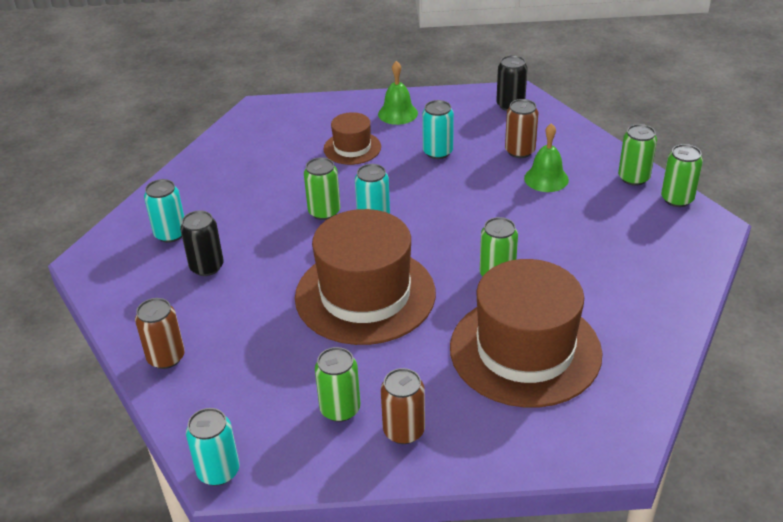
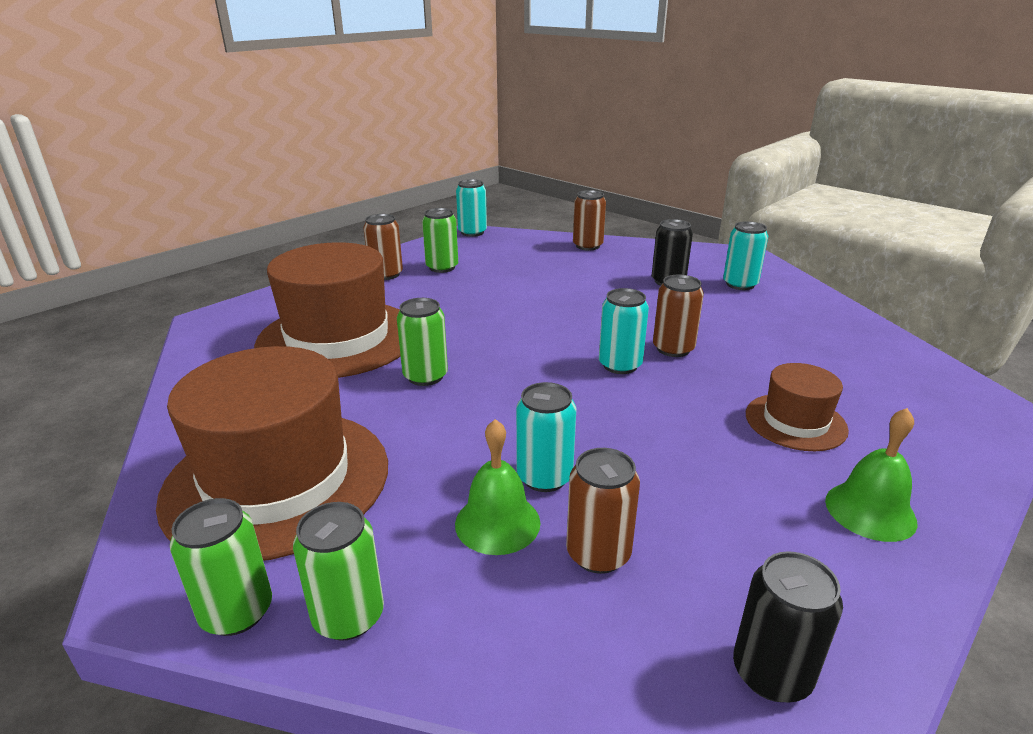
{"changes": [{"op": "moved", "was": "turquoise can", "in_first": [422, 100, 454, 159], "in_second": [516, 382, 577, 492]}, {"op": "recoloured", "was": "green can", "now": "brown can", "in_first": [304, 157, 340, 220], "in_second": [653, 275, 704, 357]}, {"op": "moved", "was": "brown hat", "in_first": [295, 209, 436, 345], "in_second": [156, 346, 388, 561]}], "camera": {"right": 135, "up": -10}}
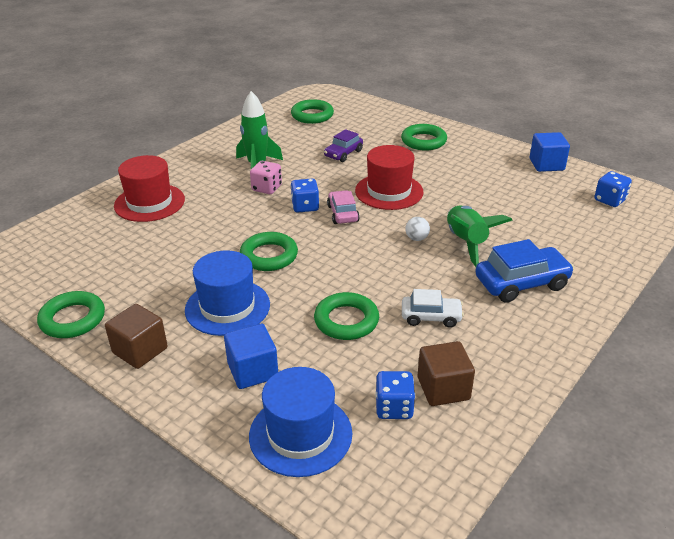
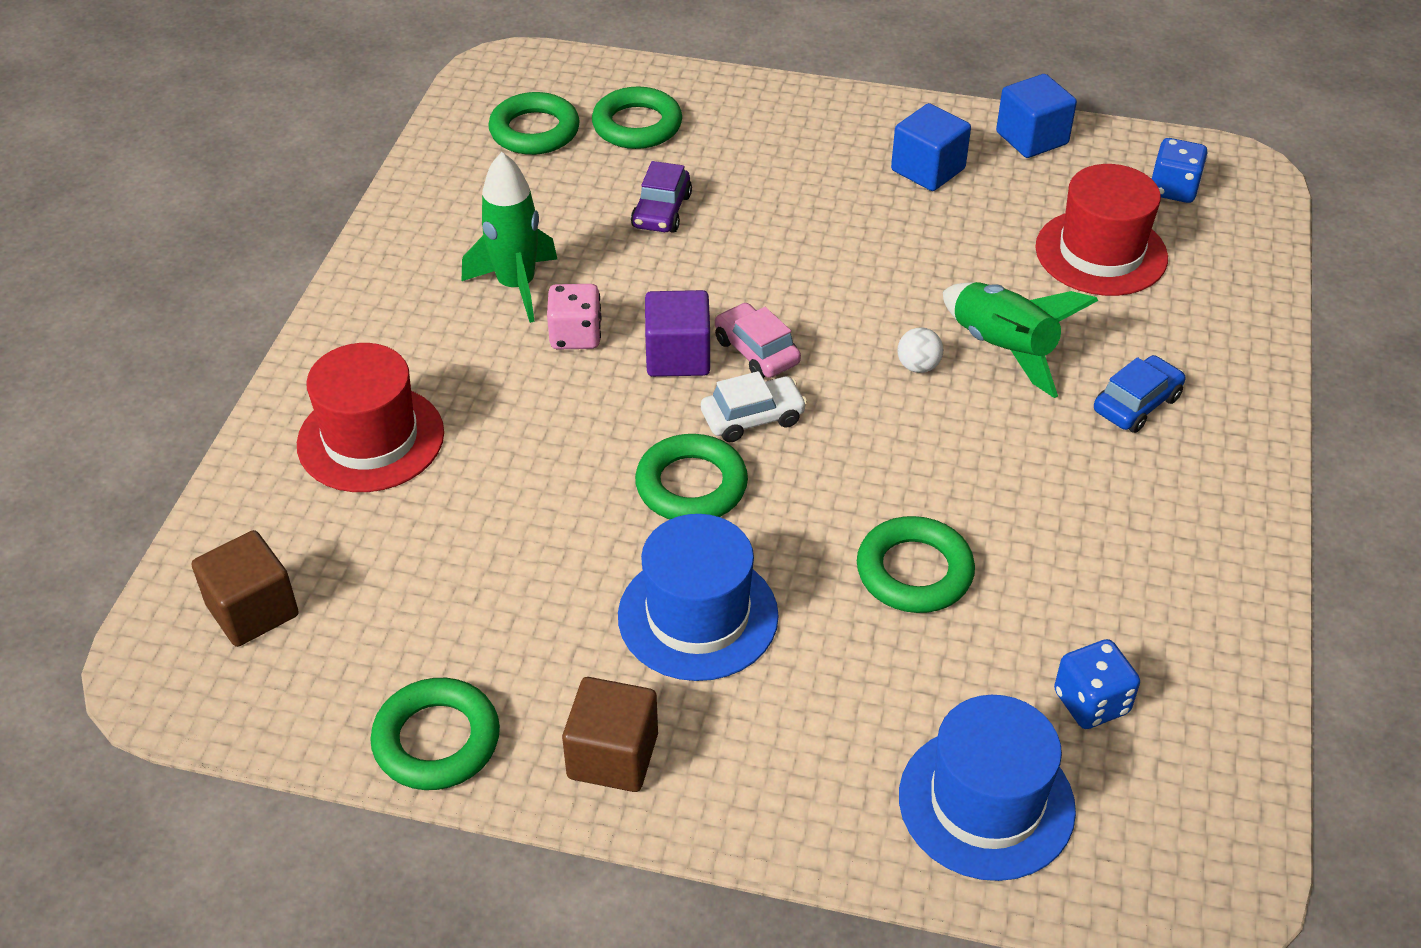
{"changes": [{"op": "moved", "was": "green ring", "in_first": [401, 124, 447, 151], "in_second": [592, 87, 682, 149]}, {"op": "moved", "was": "red hat", "in_first": [355, 145, 424, 210], "in_second": [1035, 164, 1168, 296]}, {"op": "replaced", "was": "blue dice", "now": "purple cube", "in_first": [291, 179, 319, 212], "in_second": [645, 290, 710, 377]}, {"op": "resized", "was": "blue car", "in_first": [475, 239, 574, 303], "in_second": [1094, 355, 1186, 433], "ratio": 0.62}, {"op": "moved", "was": "white car", "in_first": [402, 289, 464, 328], "in_second": [701, 371, 807, 442]}, {"op": "moved", "was": "blue cube", "in_first": [224, 324, 278, 389], "in_second": [891, 103, 971, 191]}, {"op": "moved", "was": "brown cube", "in_first": [418, 341, 475, 406], "in_second": [192, 530, 299, 647]}], "camera": {"right": -25, "up": 10}}
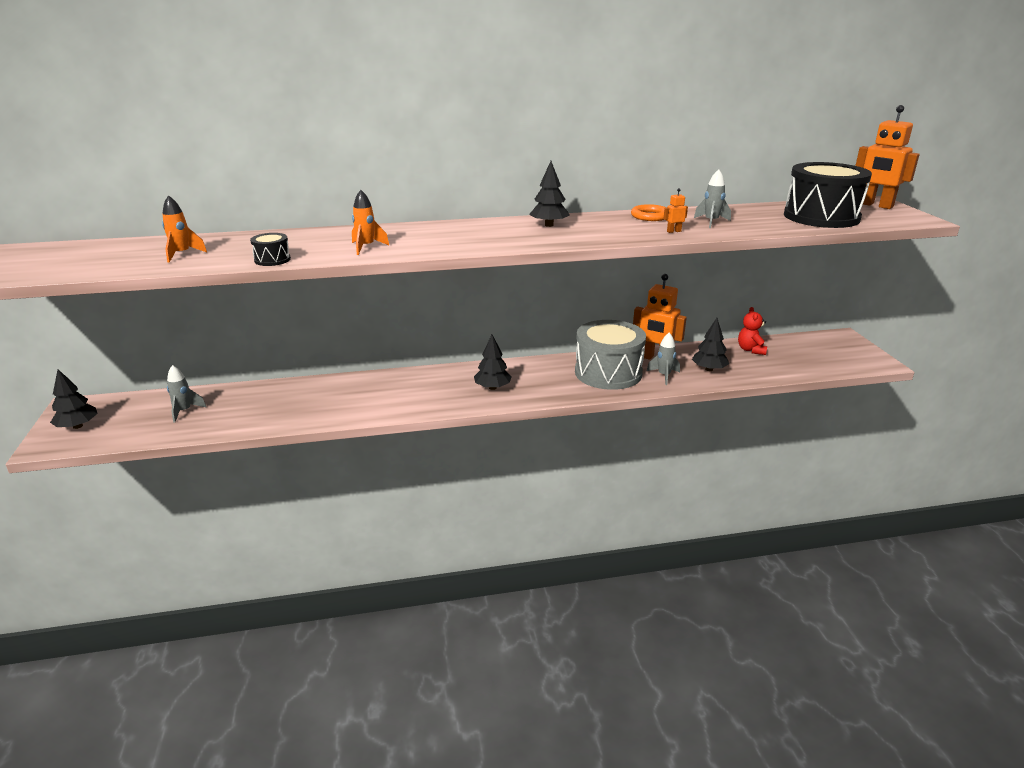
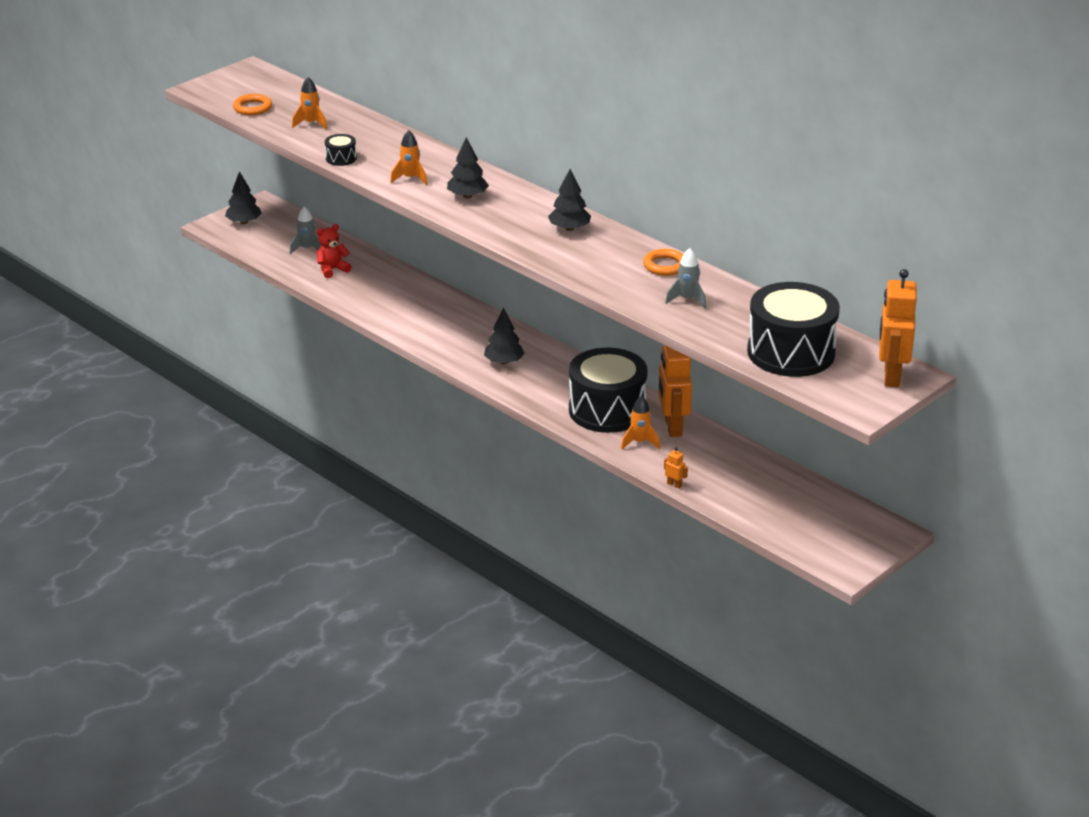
{"changes": [{"op": "moved", "was": "orange robot", "in_first": [663, 188, 688, 233], "in_second": [664, 447, 688, 489]}, {"op": "moved", "was": "red teddy bear", "in_first": [738, 307, 767, 355], "in_second": [317, 224, 352, 278]}, {"op": "moved", "was": "black tree", "in_first": [692, 318, 729, 371], "in_second": [447, 137, 489, 198]}, {"op": "recoloured", "was": "grey drum", "now": "black drum", "in_first": [575, 320, 646, 390], "in_second": [569, 348, 648, 433]}, {"op": "recoloured", "was": "grey rocket", "now": "orange rocket", "in_first": [647, 333, 680, 385], "in_second": [621, 396, 660, 450]}, {"op": "added", "now": "orange ring", "in_second": [233, 94, 272, 115]}], "camera": {"right": 55, "up": 5}}
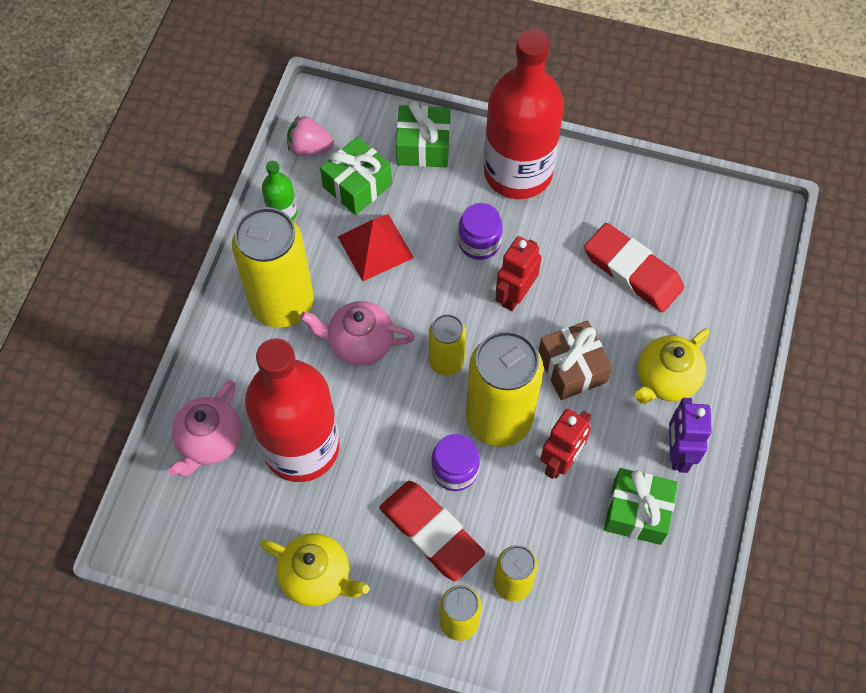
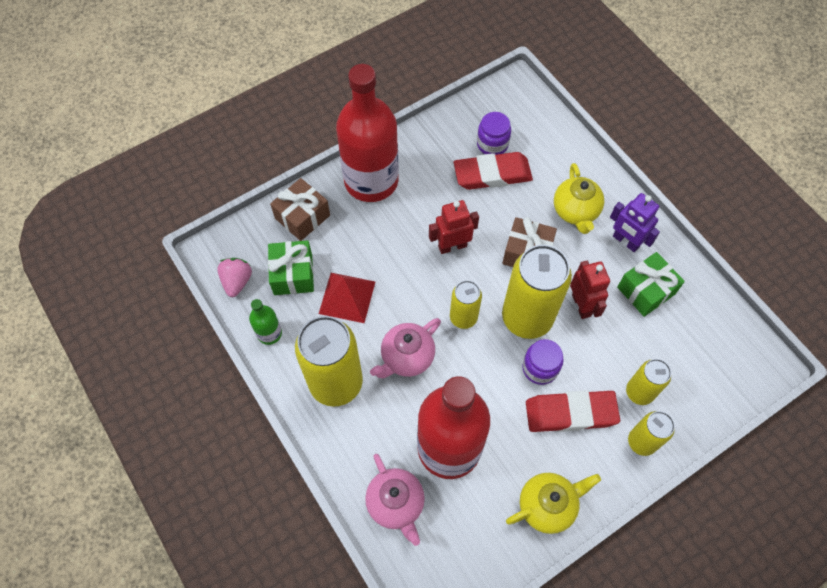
{"changes": [{"op": "recoloured", "was": "green gift", "now": "brown gift", "in_first": [396, 101, 450, 167], "in_second": [270, 178, 330, 241]}, {"op": "turned", "was": "pink strawberry", "in_first": [287, 116, 334, 156], "in_second": [217, 258, 252, 297], "clockwise": 135}, {"op": "moved", "was": "purple jar", "in_first": [458, 203, 503, 260], "in_second": [477, 112, 511, 155]}, {"op": "turned", "was": "red robot", "in_first": [496, 236, 542, 311], "in_second": [429, 200, 479, 254], "clockwise": 90}], "camera": {"right": -50, "up": 0}}
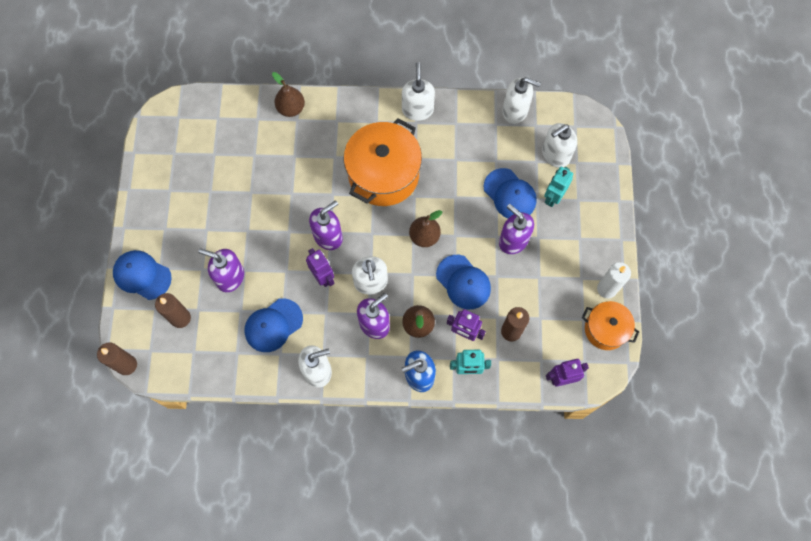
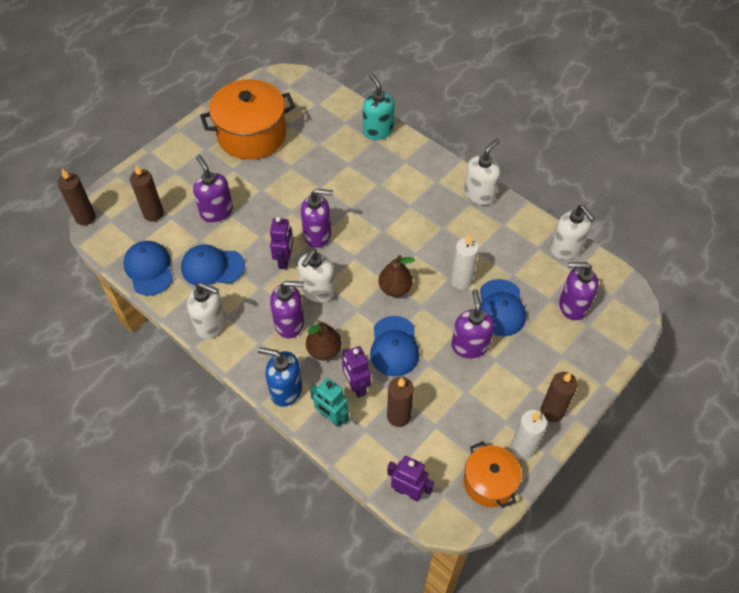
{"changes": [{"op": "replaced", "was": "brown pear", "now": "turquoise soap dispenser", "in_first": [272, 72, 305, 117], "in_second": [363, 73, 394, 140]}, {"op": "moved", "was": "orange pot", "in_first": [344, 119, 422, 206], "in_second": [200, 79, 295, 160]}, {"op": "recoloured", "was": "white soap dispenser", "now": "purple soap dispenser", "in_first": [542, 123, 577, 168], "in_second": [559, 262, 598, 320]}, {"op": "removed", "was": "turquoise robot", "in_first": [544, 167, 573, 207]}, {"op": "moved", "was": "blue cap", "in_first": [113, 250, 172, 300], "in_second": [123, 241, 173, 296]}, {"op": "added", "now": "white candle", "in_second": [451, 235, 479, 290]}, {"op": "added", "now": "brown candle", "in_second": [540, 372, 578, 422]}], "camera": {"right": 40, "up": -15}}
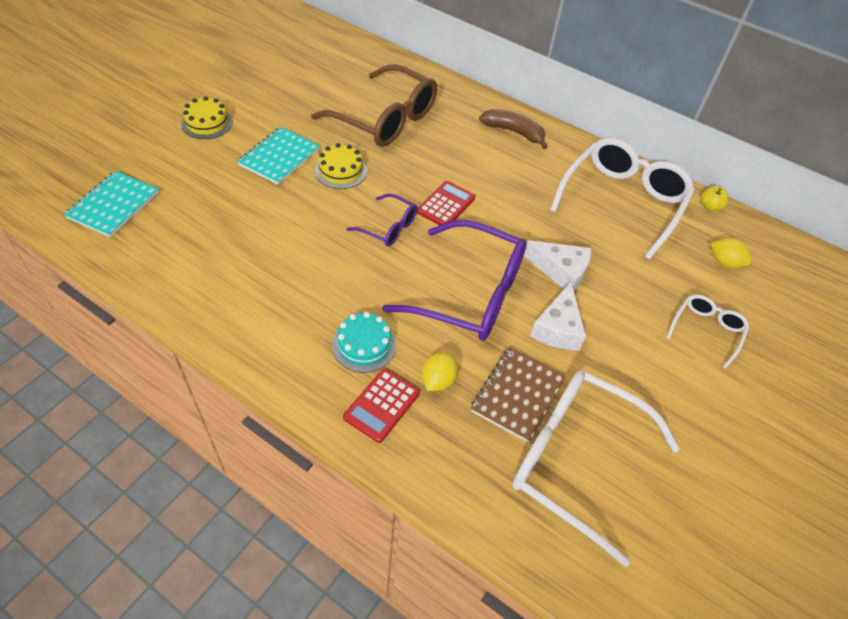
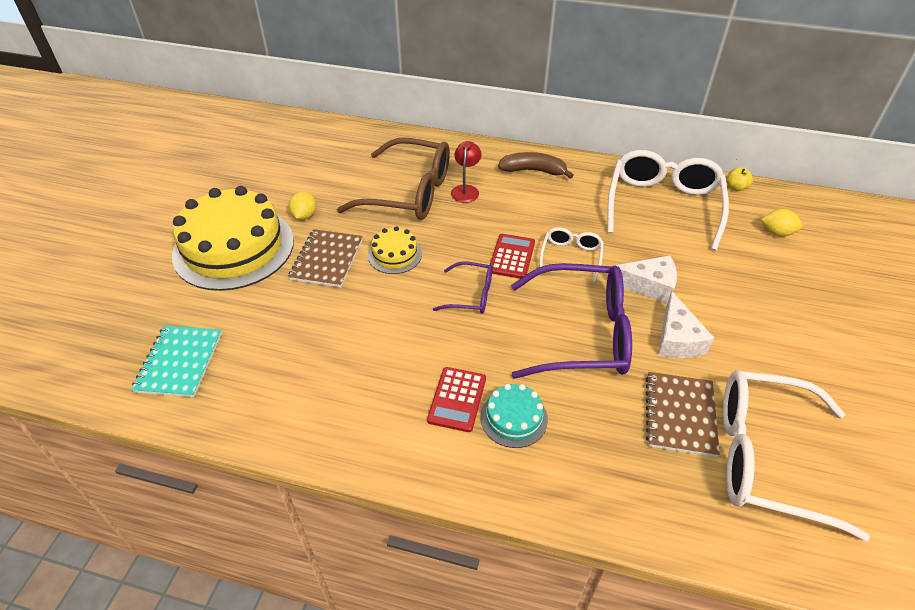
{"changes": [{"op": "resized", "was": "yellow cake", "in_first": [181, 96, 233, 139], "in_second": [172, 186, 294, 291], "ratio": 2.21}, {"op": "recoloured", "was": "turquoise notebook", "now": "brown notebook", "in_first": [237, 127, 320, 185], "in_second": [288, 229, 362, 288]}, {"op": "moved", "was": "white glasses", "in_first": [666, 294, 749, 369], "in_second": [540, 227, 604, 282]}, {"op": "moved", "was": "yellow lemon", "in_first": [422, 352, 458, 391], "in_second": [289, 191, 316, 220]}, {"op": "moved", "was": "red calculator", "in_first": [343, 369, 420, 443], "in_second": [427, 367, 486, 432]}, {"op": "added", "now": "red lamp", "in_second": [451, 141, 482, 203]}], "camera": {"right": -15, "up": -5}}
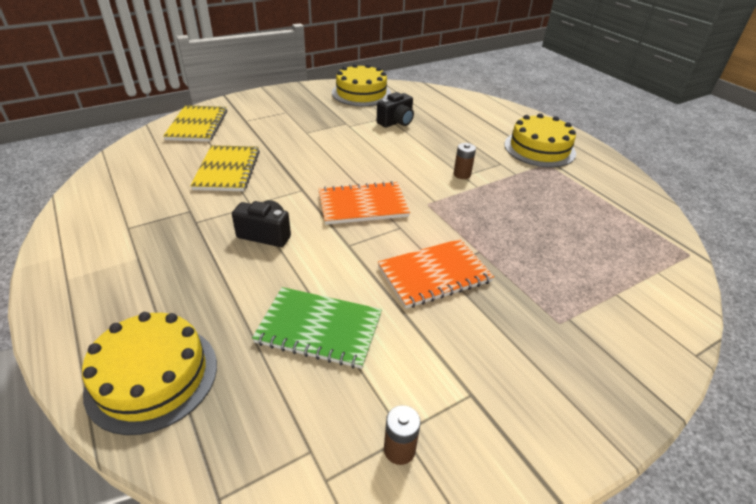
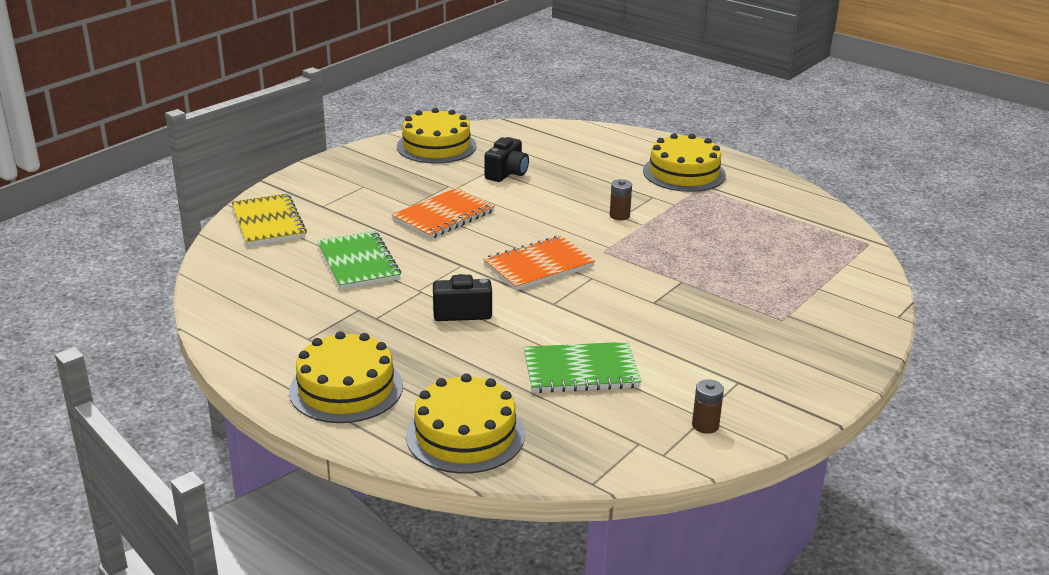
{"changes": [{"op": "recoloured", "was": "yellow notebook", "now": "green notebook", "in_first": [190, 145, 260, 191], "in_second": [317, 231, 401, 290]}, {"op": "moved", "was": "orange notebook", "in_first": [378, 239, 494, 309], "in_second": [392, 187, 495, 239]}, {"op": "added", "now": "yellow cake", "in_second": [289, 331, 403, 423]}], "camera": {"right": -20, "up": -10}}
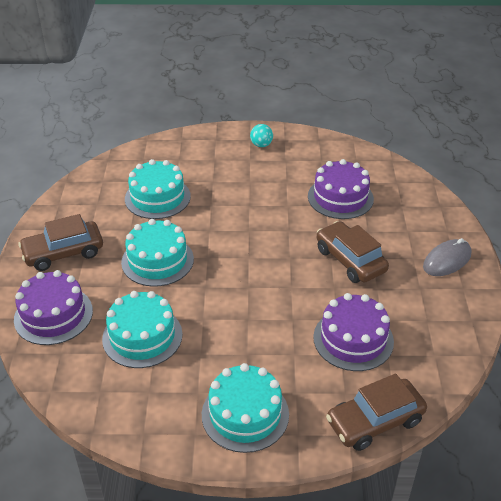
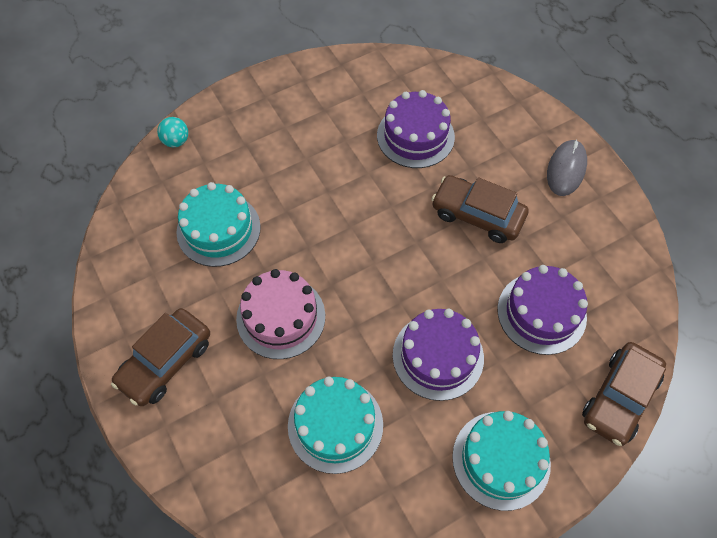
{"changes": [{"op": "moved", "was": "turquoise ball", "in_first": [250, 124, 273, 147], "in_second": [157, 117, 188, 147]}, {"op": "recoloured", "was": "turquoise cake", "now": "pink cake", "in_first": [121, 219, 194, 287], "in_second": [236, 269, 325, 359]}, {"op": "moved", "was": "purple cake", "in_first": [14, 270, 93, 345], "in_second": [393, 309, 484, 401]}], "camera": {"right": -30, "up": 20}}
